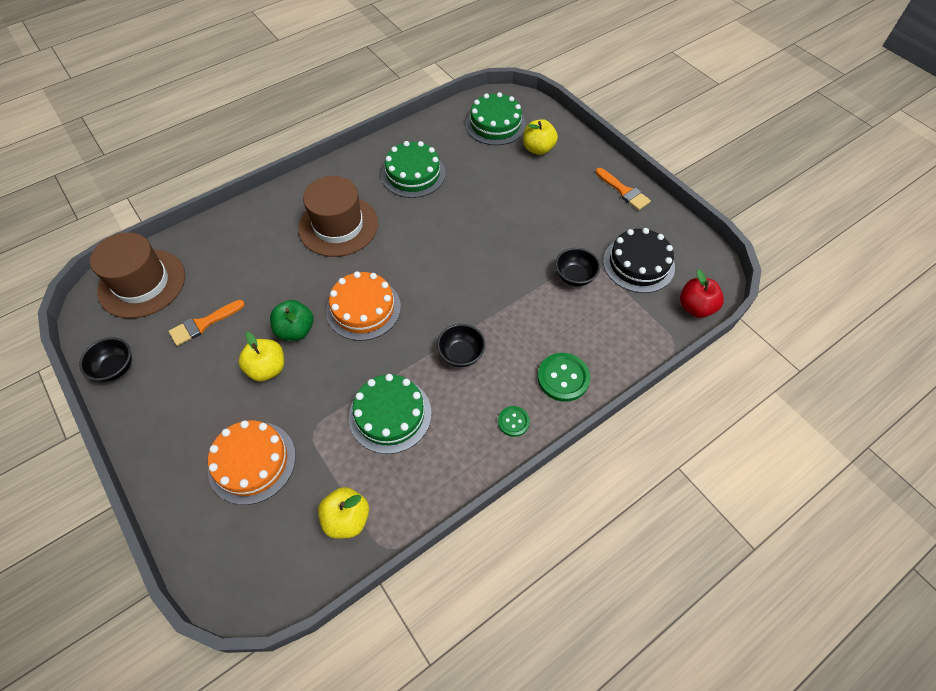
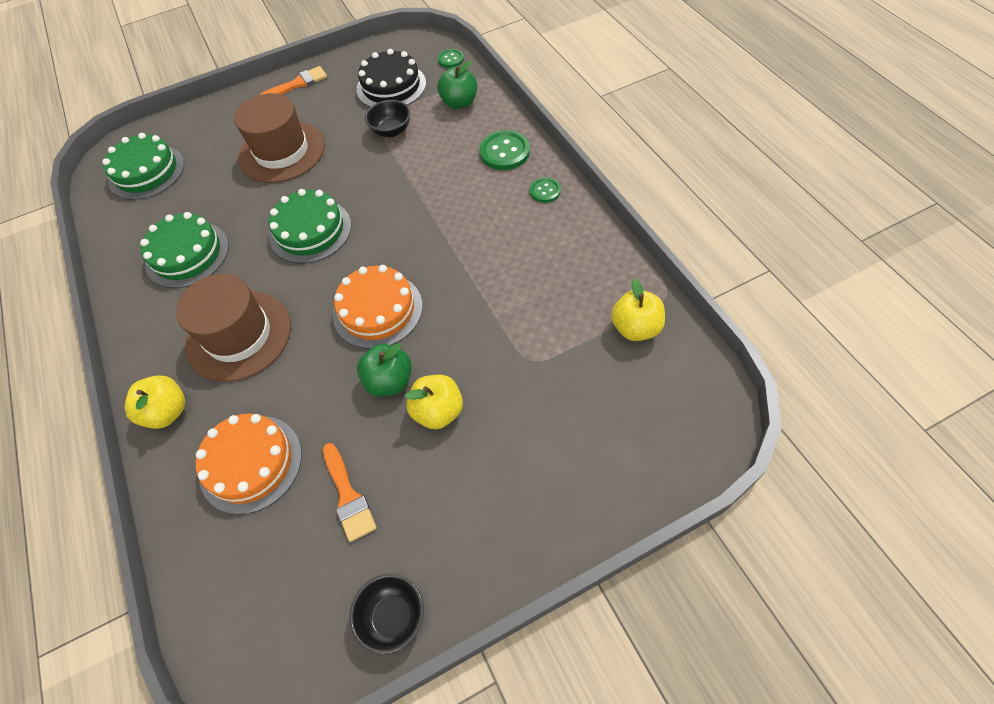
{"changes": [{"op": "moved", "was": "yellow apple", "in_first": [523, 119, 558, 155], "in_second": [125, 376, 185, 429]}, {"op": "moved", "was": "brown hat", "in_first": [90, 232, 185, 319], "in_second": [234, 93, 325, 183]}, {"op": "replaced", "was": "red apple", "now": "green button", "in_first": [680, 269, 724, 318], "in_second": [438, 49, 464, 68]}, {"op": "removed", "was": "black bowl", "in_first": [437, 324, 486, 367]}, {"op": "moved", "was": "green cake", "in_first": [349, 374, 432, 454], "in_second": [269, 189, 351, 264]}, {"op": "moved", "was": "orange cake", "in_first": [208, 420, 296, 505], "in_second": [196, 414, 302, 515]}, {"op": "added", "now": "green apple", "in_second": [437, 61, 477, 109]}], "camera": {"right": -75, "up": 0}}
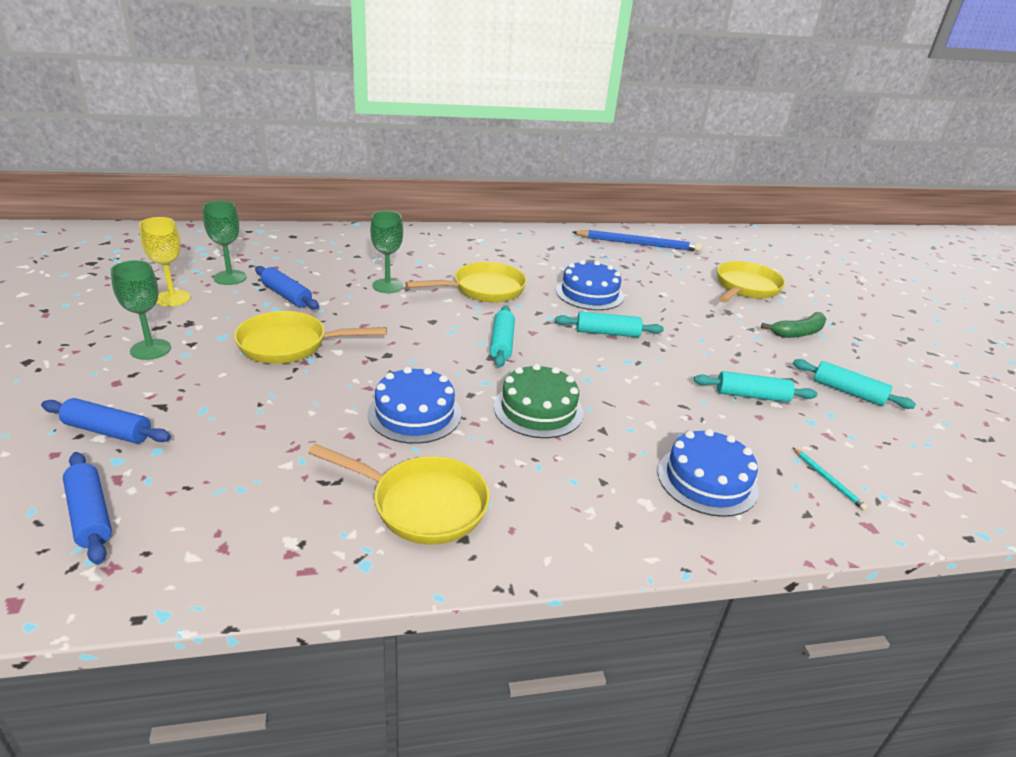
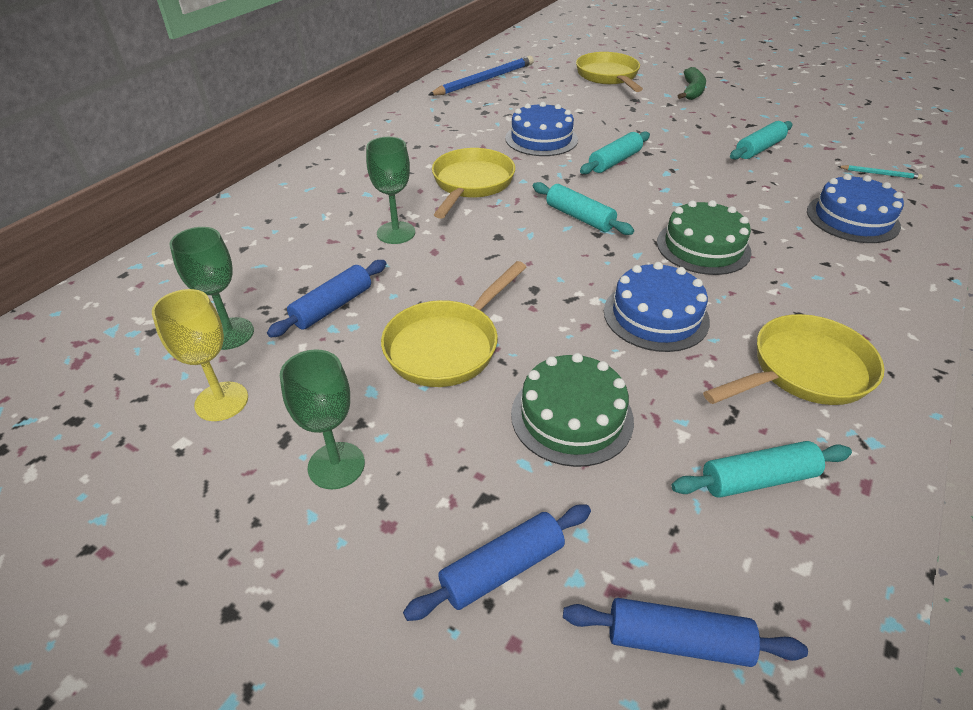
{"changes": [{"op": "turned", "was": "blue rolling pin", "in_first": [255, 266, 319, 310], "in_second": [267, 260, 386, 338], "clockwise": -45}, {"op": "moved", "was": "turquoise rolling pin", "in_first": [793, 359, 916, 409], "in_second": [672, 441, 852, 498]}, {"op": "added", "now": "green cake", "in_second": [511, 353, 634, 467]}], "camera": {"right": -45, "up": 10}}
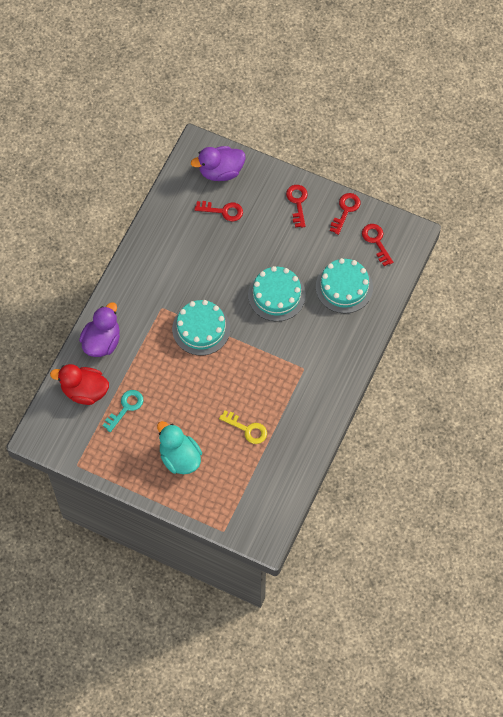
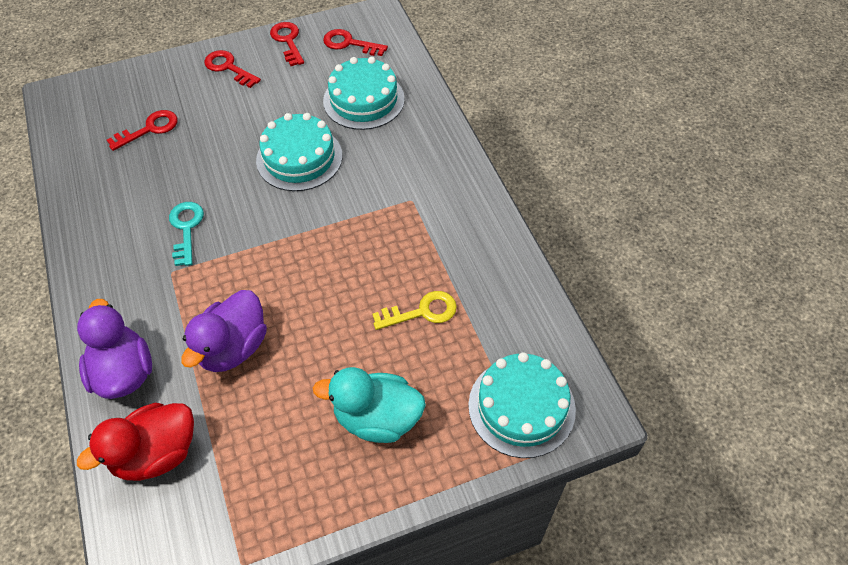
{"changes": [{"op": "moved", "was": "purple duck", "in_first": [191, 146, 245, 181], "in_second": [181, 290, 267, 372]}, {"op": "moved", "was": "turquoise cake", "in_first": [172, 300, 230, 356], "in_second": [468, 352, 576, 458]}, {"op": "moved", "was": "turquoise key", "in_first": [103, 390, 143, 432], "in_second": [169, 202, 204, 266]}], "camera": {"right": -45, "up": -10}}
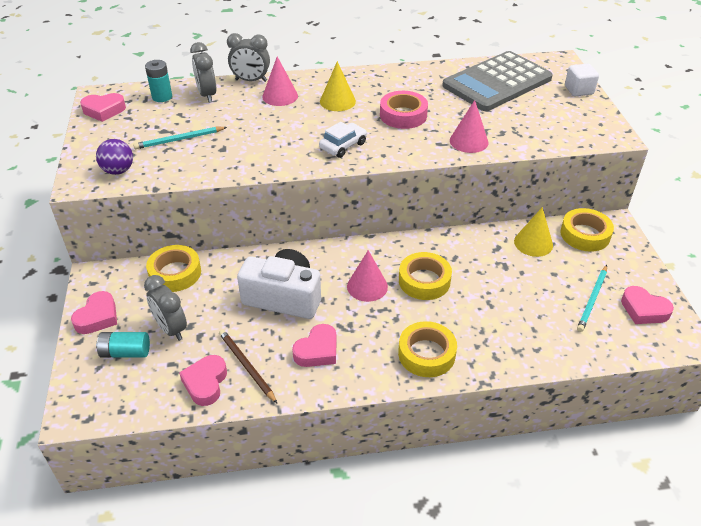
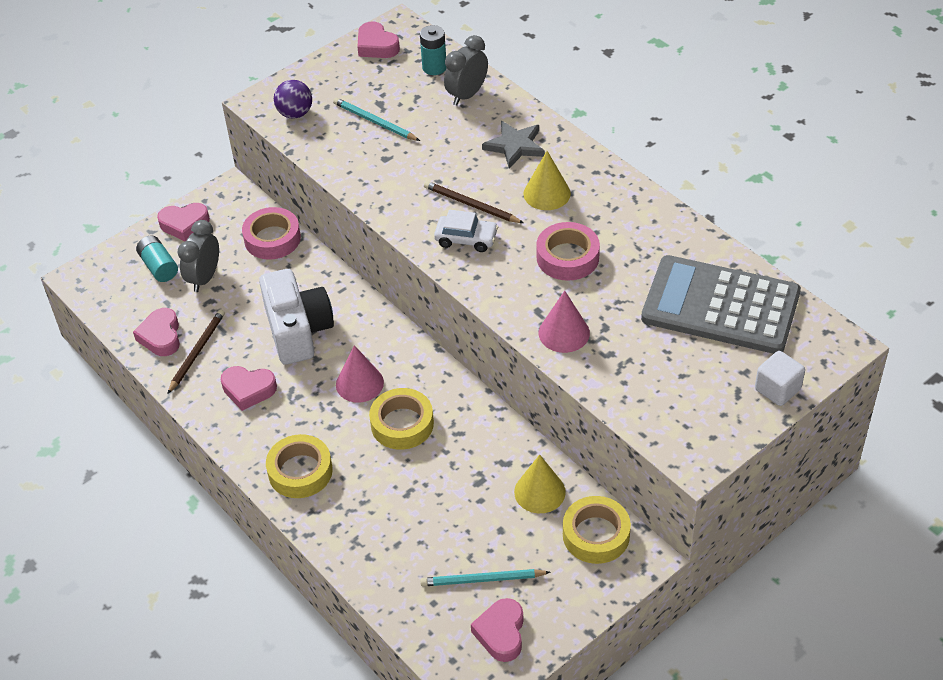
{"changes": [{"op": "removed", "was": "grey clock", "in_first": [227, 33, 270, 82]}, {"op": "replaced", "was": "pink cone", "now": "grey star", "in_first": [262, 57, 298, 106], "in_second": [482, 121, 545, 169]}, {"op": "recoloured", "was": "yellow tape", "now": "pink tape", "in_first": [146, 245, 201, 292], "in_second": [242, 207, 301, 260]}, {"op": "turned", "was": "pink heart", "in_first": [179, 355, 227, 406], "in_second": [133, 308, 180, 356], "clockwise": -75}, {"op": "added", "now": "brown pencil", "in_second": [424, 181, 523, 223]}], "camera": {"right": 60, "up": 5}}
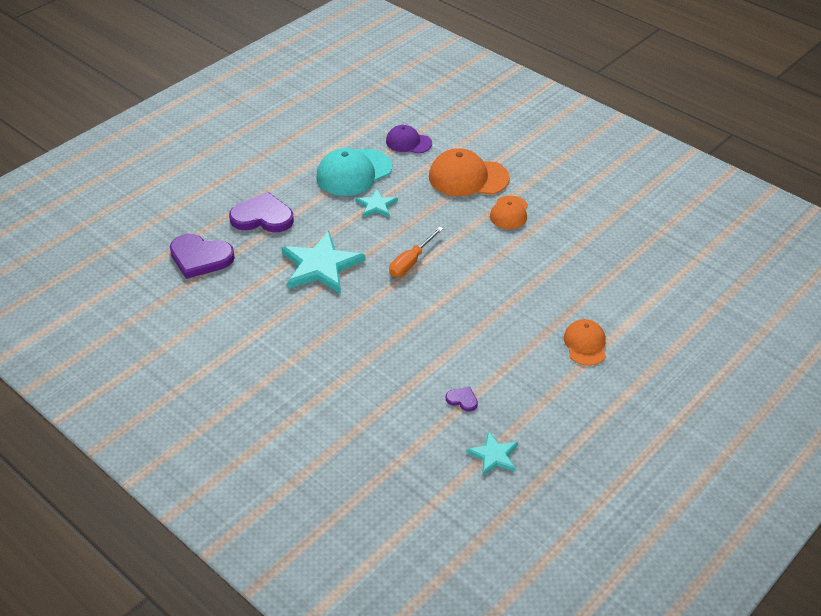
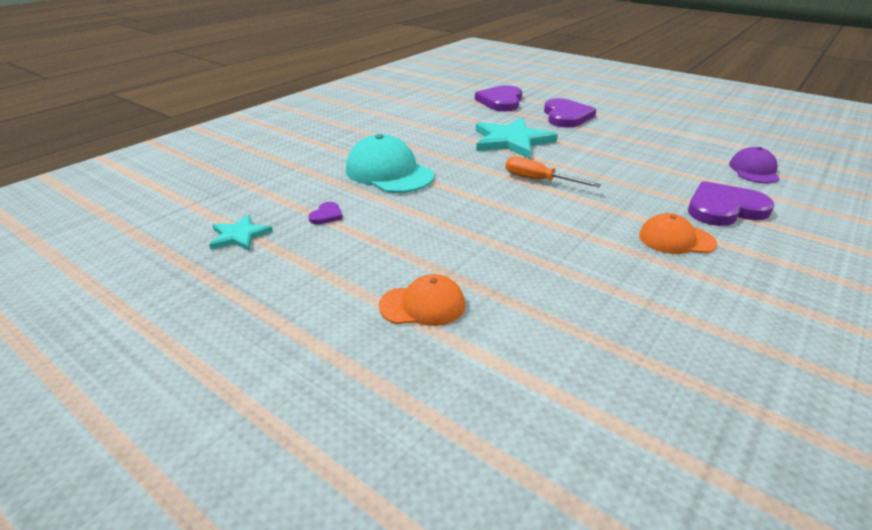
{"changes": [{"op": "moved", "was": "turquoise cap", "in_first": [316, 148, 392, 196], "in_second": [346, 134, 434, 193]}, {"op": "replaced", "was": "orange cap", "now": "purple heart", "in_first": [429, 148, 510, 196], "in_second": [688, 181, 774, 226]}, {"op": "removed", "was": "turquoise star", "in_first": [355, 189, 398, 217]}], "camera": {"right": 85, "up": -10}}
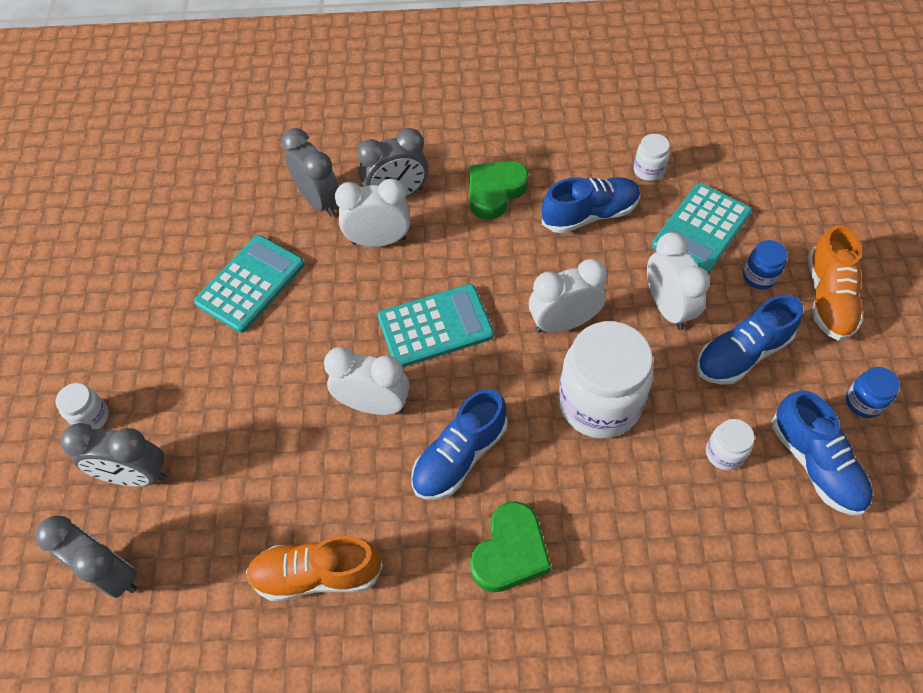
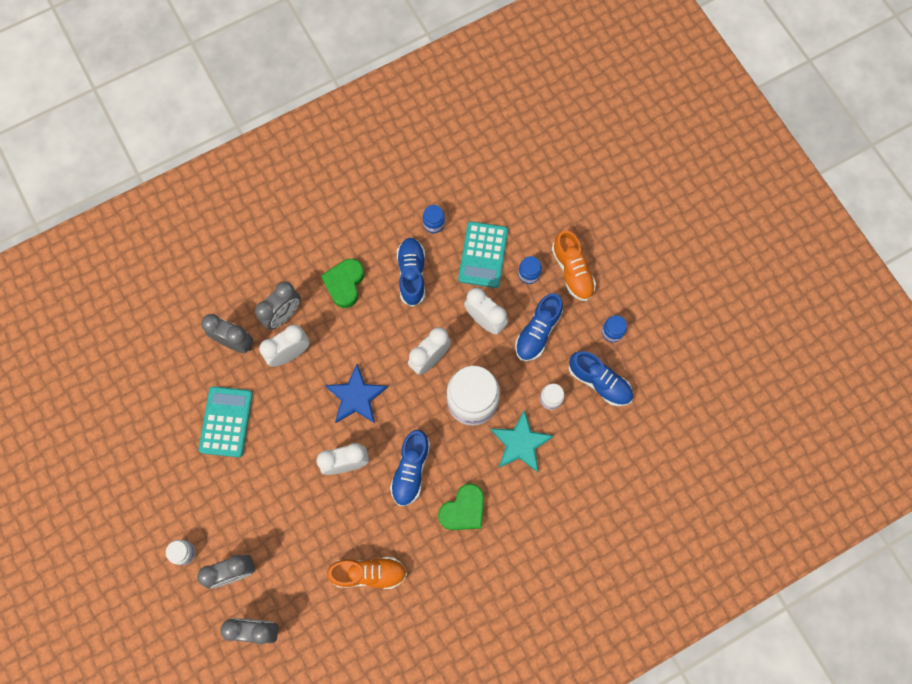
{"changes": [{"op": "recoloured", "was": "white jar", "now": "blue jar", "in_first": [634, 134, 670, 181], "in_second": [423, 205, 445, 233]}, {"op": "turned", "was": "blue shoe", "in_first": [542, 177, 640, 233], "in_second": [397, 238, 425, 307], "clockwise": -45}, {"op": "replaced", "was": "turquoise calculator", "now": "blue star", "in_first": [378, 284, 494, 367], "in_second": [325, 364, 388, 423]}, {"op": "turned", "was": "green heart", "in_first": [470, 501, 551, 592], "in_second": [438, 483, 484, 530], "clockwise": 45}, {"op": "turned", "was": "orange shoe", "in_first": [246, 536, 383, 601], "in_second": [327, 557, 407, 589], "clockwise": -150}, {"op": "added", "now": "turquoise star", "in_second": [490, 409, 554, 472]}], "camera": {"right": -30, "up": 15}}
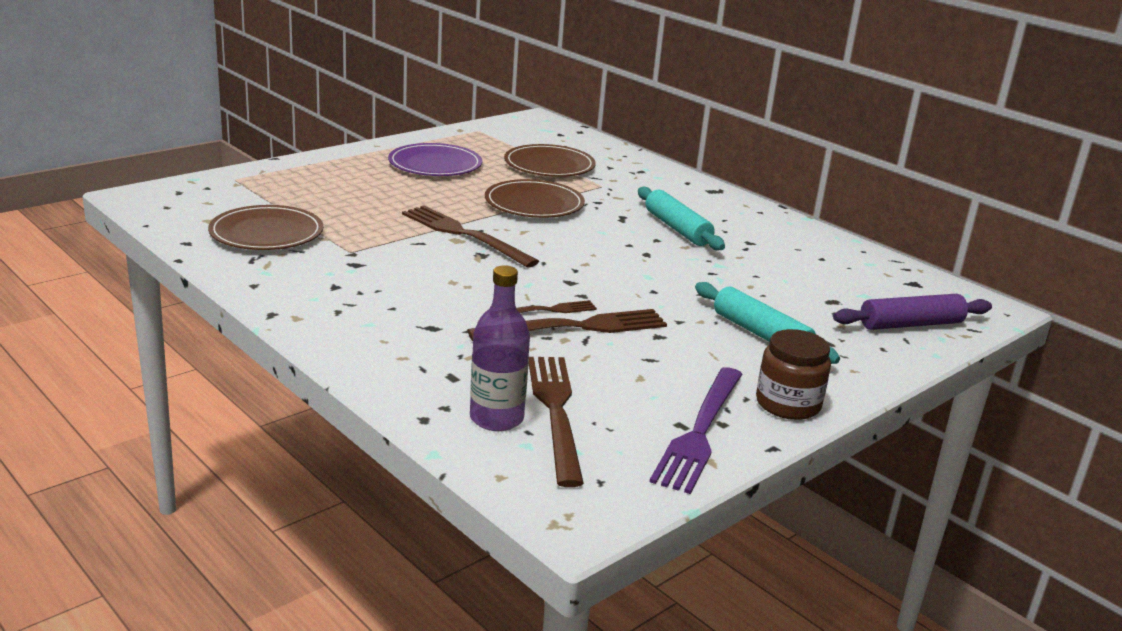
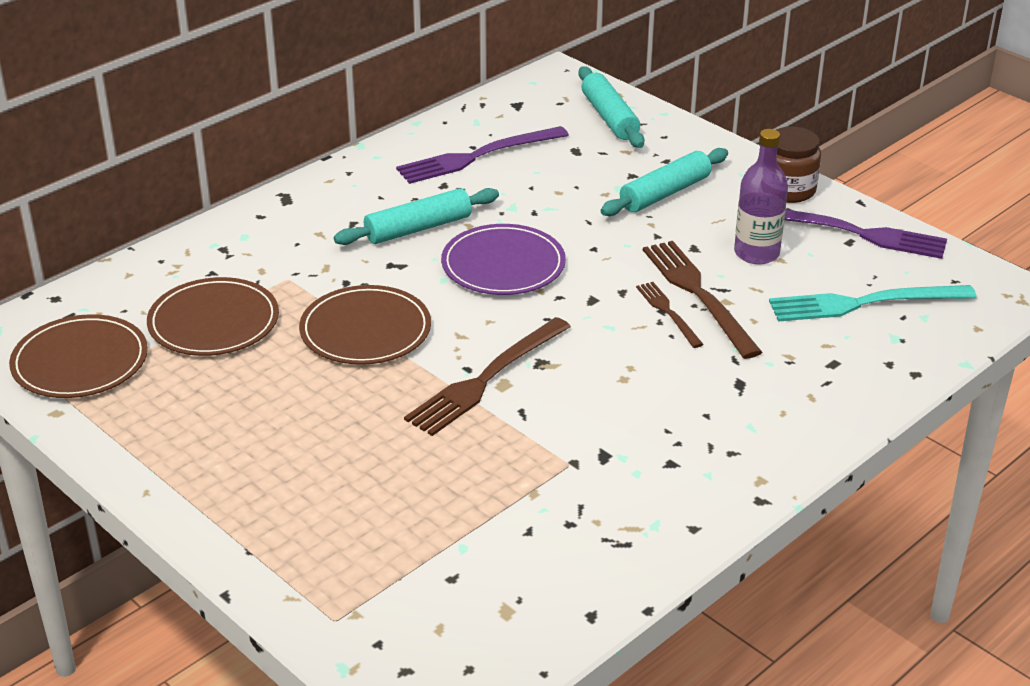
{"changes": [{"op": "moved", "was": "purple plate", "in_first": [388, 143, 482, 176], "in_second": [441, 224, 566, 295]}, {"op": "moved", "was": "brown plate", "in_first": [208, 205, 323, 250], "in_second": [9, 314, 148, 398]}, {"op": "moved", "was": "purple bottle", "in_first": [470, 265, 530, 431], "in_second": [734, 129, 788, 264]}, {"op": "recoloured", "was": "purple rolling pin", "now": "turquoise rolling pin", "in_first": [833, 294, 992, 330], "in_second": [578, 66, 644, 148]}, {"op": "recoloured", "was": "brown fork", "now": "turquoise fork", "in_first": [528, 357, 584, 487], "in_second": [769, 285, 977, 322]}, {"op": "added", "now": "purple fork", "in_second": [396, 126, 569, 184]}], "camera": {"right": -90, "up": 10}}
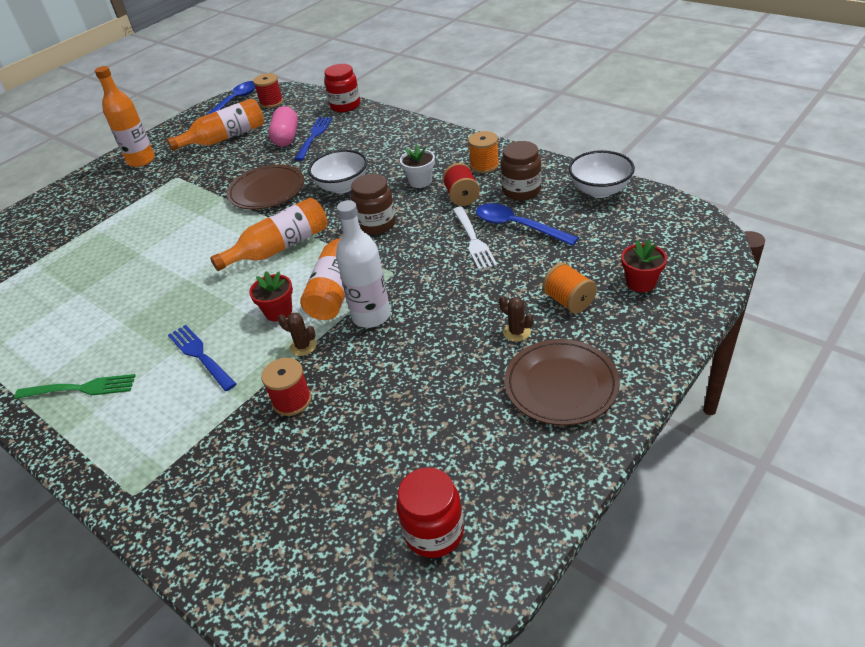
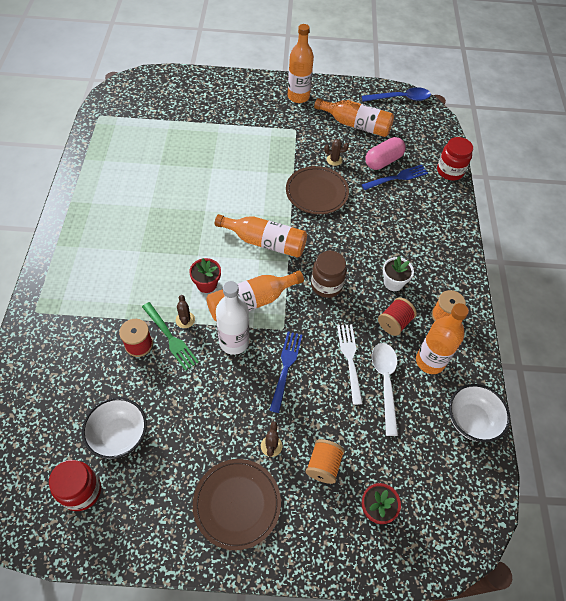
{"changes": [{"op": "removed", "was": "red spool", "in_first": [253, 73, 283, 108]}, {"op": "replaced", "was": "brown jar", "now": "orange bottle", "in_first": [501, 141, 541, 201], "in_second": [416, 303, 469, 374]}, {"op": "moved", "was": "white bowl", "in_first": [308, 150, 367, 194], "in_second": [82, 397, 147, 459]}, {"op": "recoloured", "was": "blue spoon", "now": "white spoon", "in_first": [476, 203, 578, 246], "in_second": [372, 343, 398, 436]}, {"op": "turned", "was": "white fork", "in_first": [453, 207, 497, 270], "in_second": [337, 324, 363, 405], "clockwise": 135}, {"op": "moved", "was": "blue fork", "in_first": [168, 325, 236, 391], "in_second": [269, 332, 302, 413]}, {"op": "moved", "was": "green fork", "in_first": [14, 374, 136, 399], "in_second": [142, 302, 199, 371]}, {"op": "added", "now": "brown cactus", "in_second": [324, 139, 349, 166]}], "camera": {"right": 45, "up": 15}}
